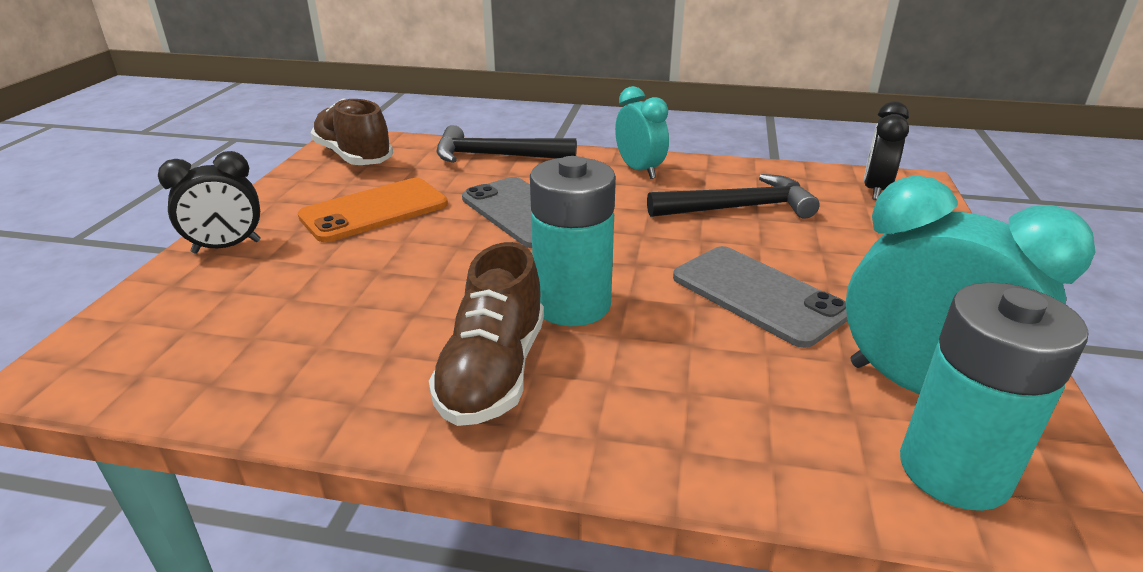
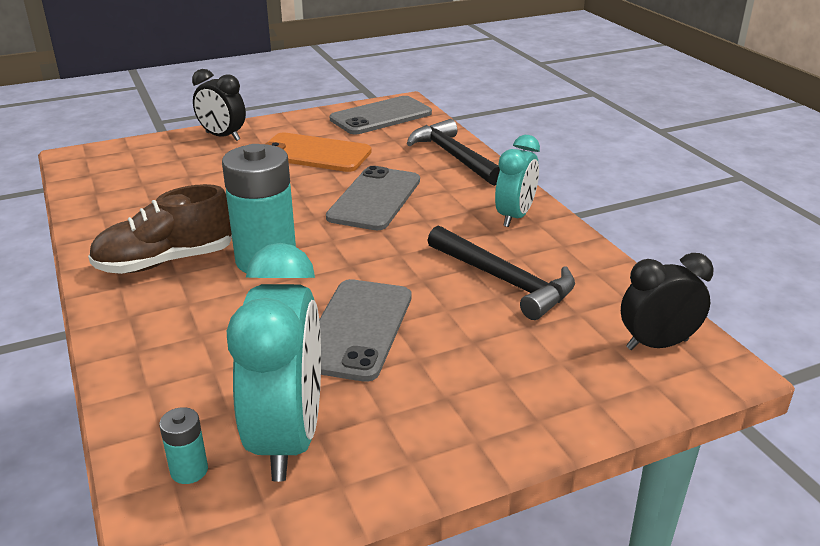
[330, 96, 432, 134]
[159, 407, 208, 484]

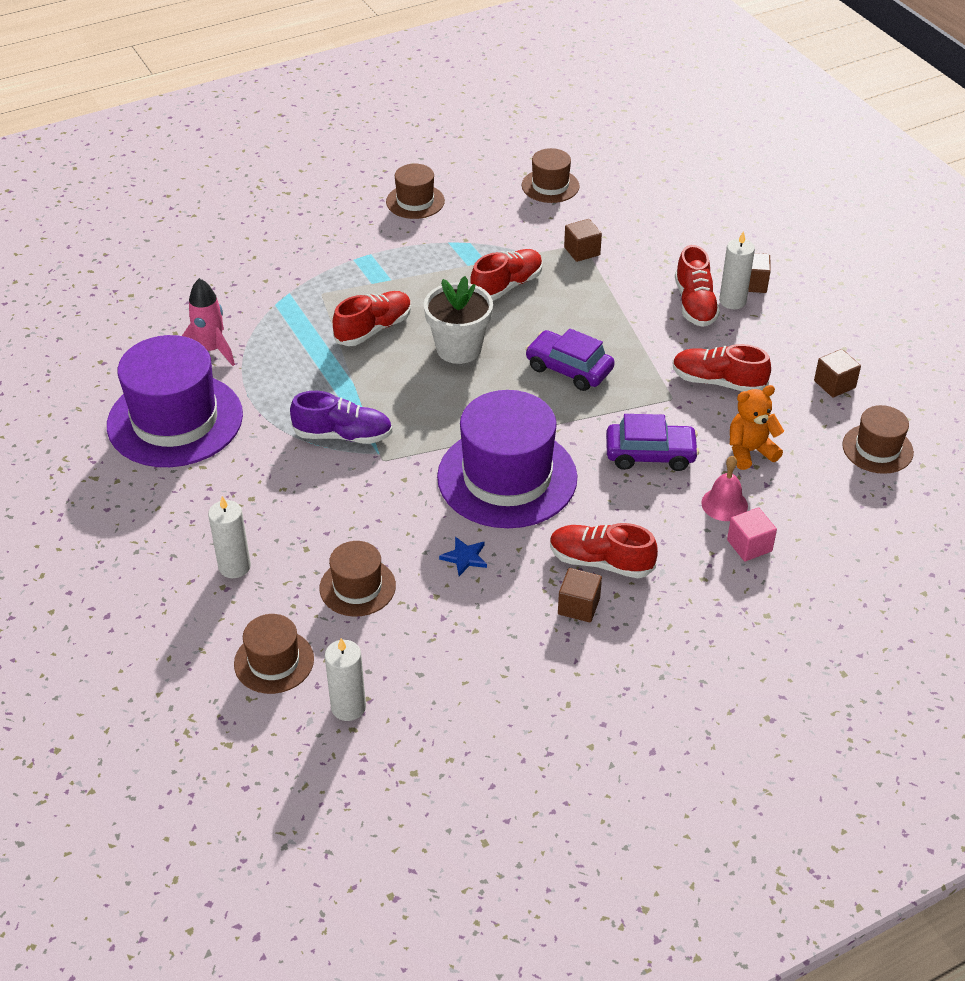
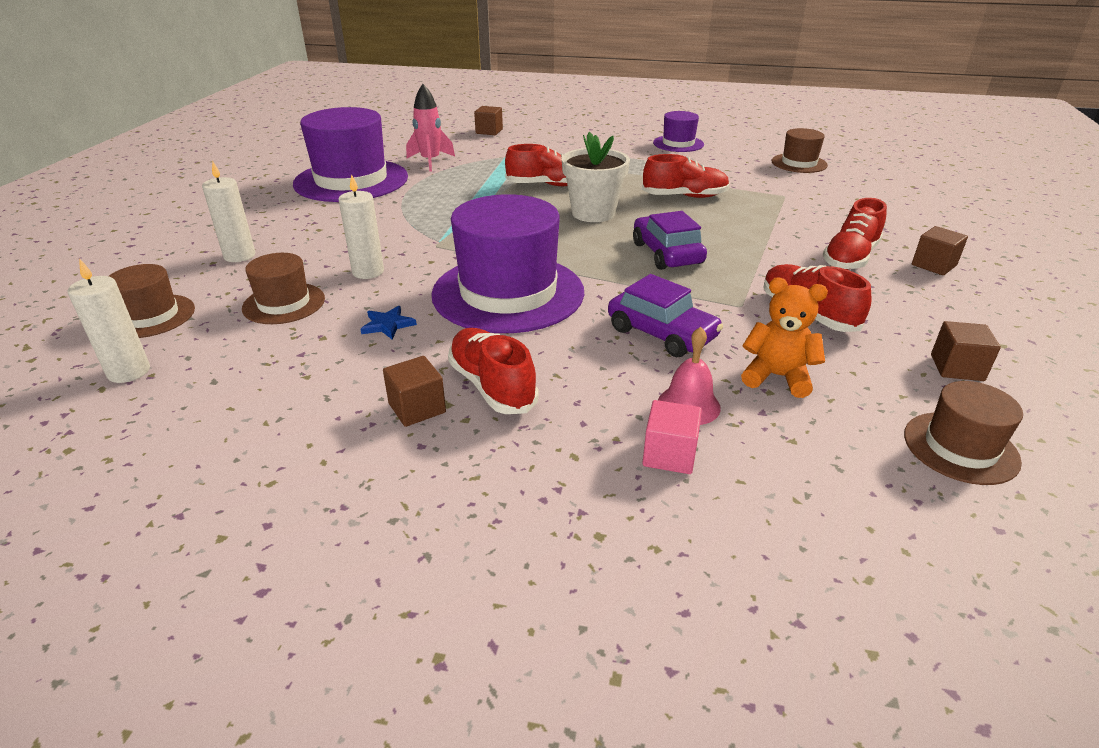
[653, 111, 704, 152]
[474, 106, 503, 135]
[338, 174, 384, 279]
[290, 391, 392, 444] (first image)

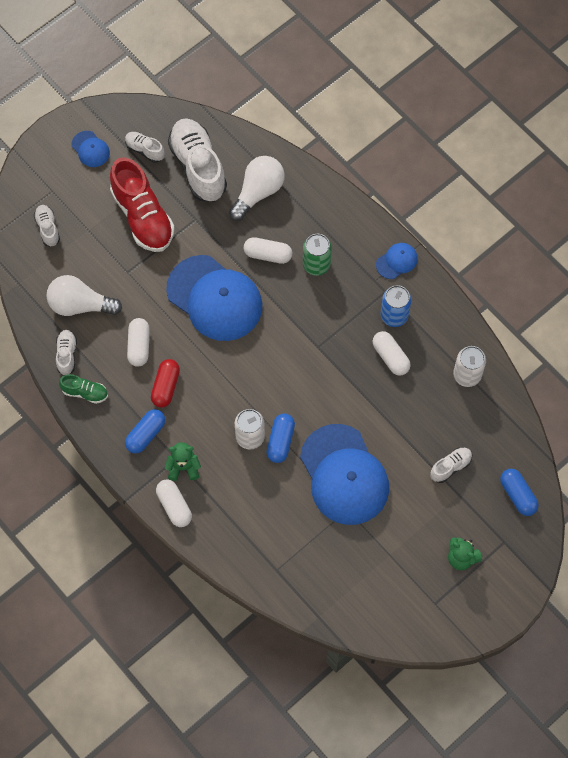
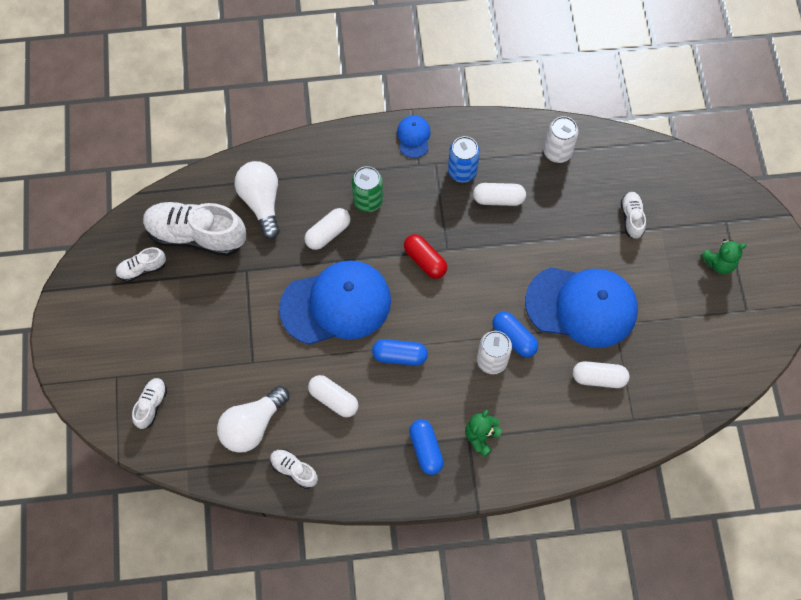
[72, 131, 110, 167] (first image)
[110, 157, 175, 252] (first image)
[132, 378, 167, 429]
[404, 234, 447, 279]
[59, 374, 108, 404] (first image)
[372, 339, 428, 366]
[573, 361, 629, 388]

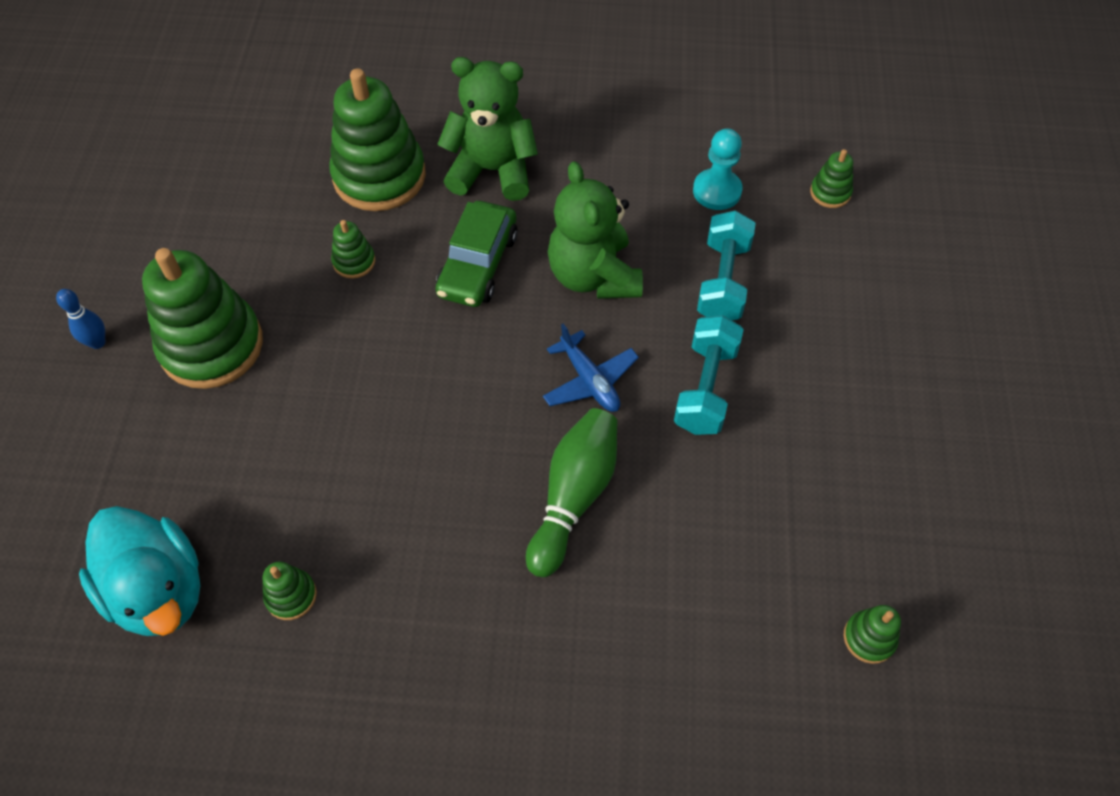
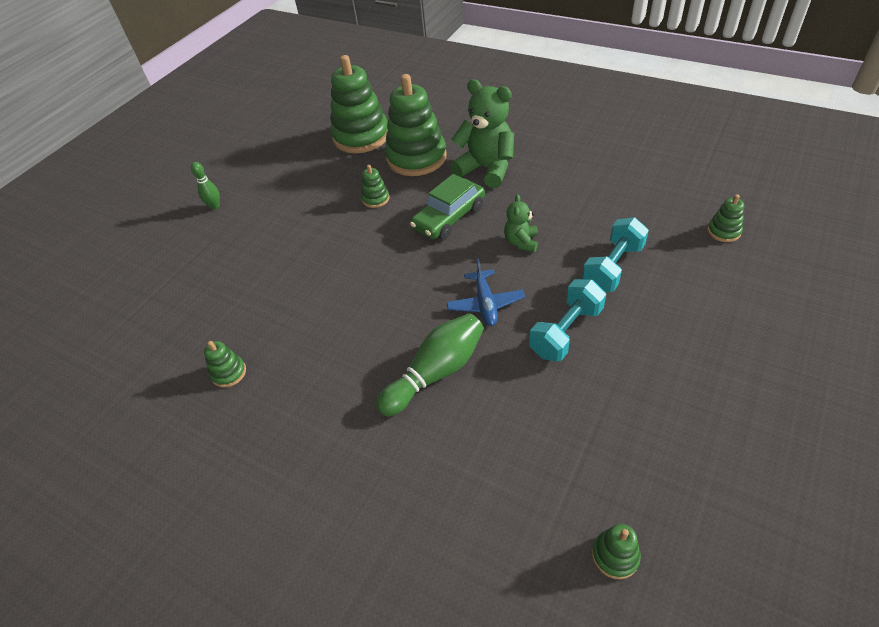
[693, 128, 743, 210] (first image)
[504, 194, 538, 252]
[330, 55, 388, 153]
[191, 162, 220, 210]
[79, 506, 201, 636] (first image)

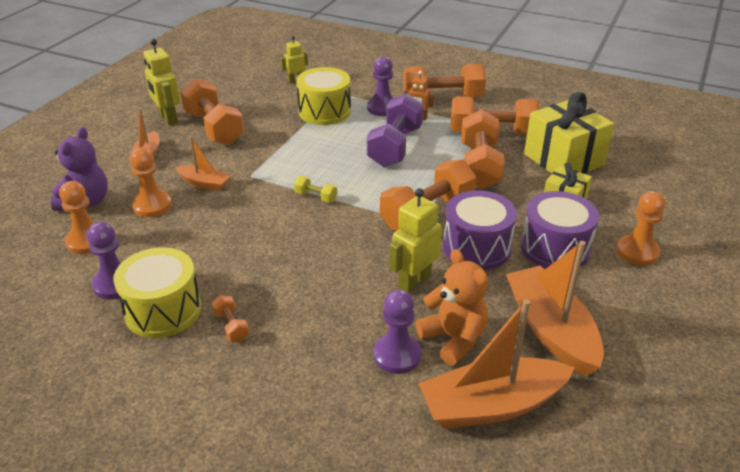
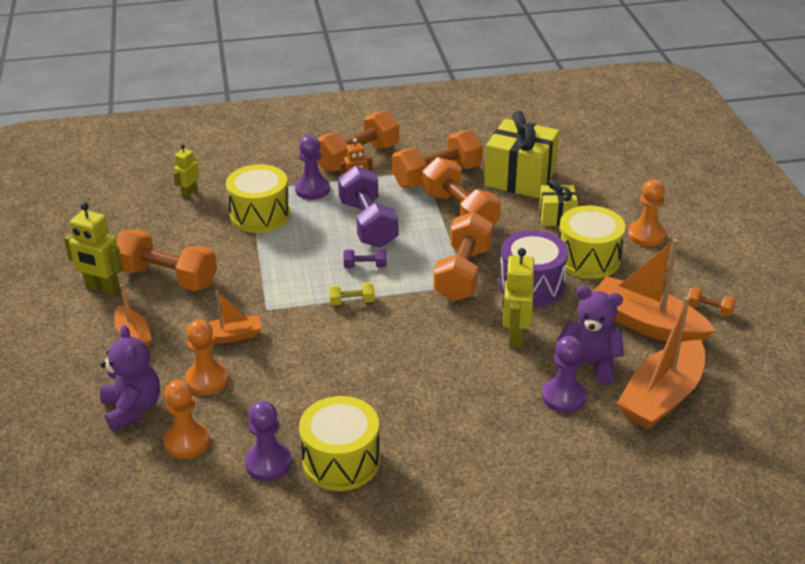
[559, 206, 625, 279]
[557, 286, 624, 385]
[688, 287, 736, 317]
[343, 249, 387, 268]

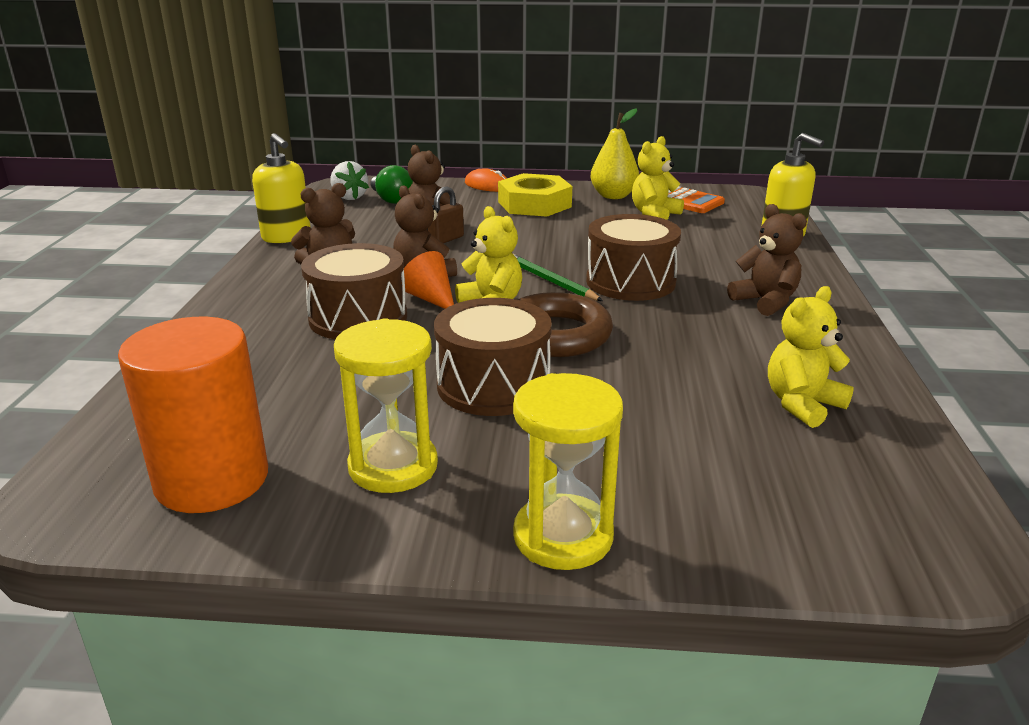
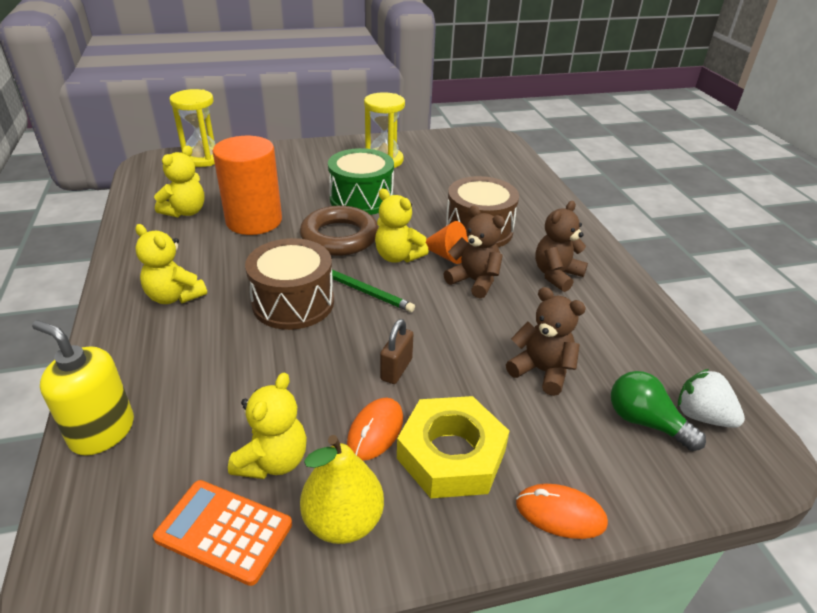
[252, 133, 310, 243] (first image)
[380, 319, 413, 384]
[135, 224, 207, 304]
[328, 148, 394, 215]
[212, 136, 282, 235]
[169, 89, 216, 167]
[347, 398, 403, 461]

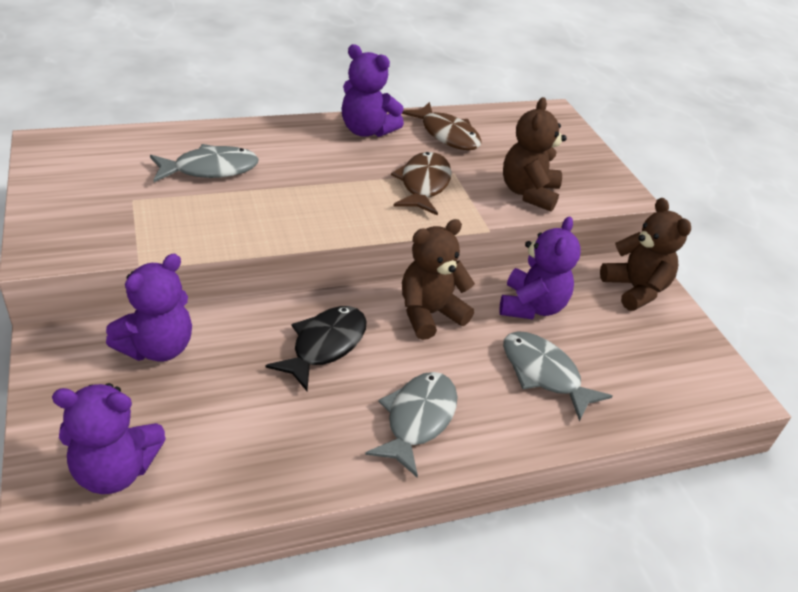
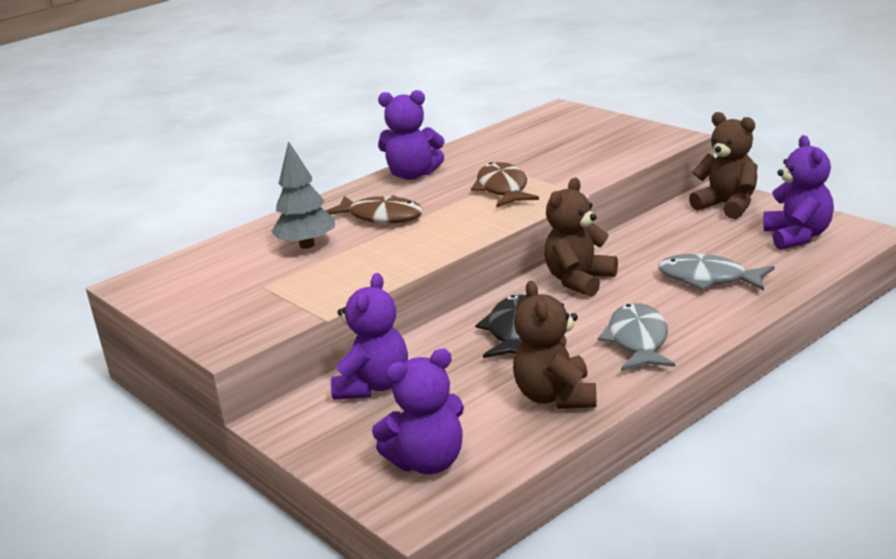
[513, 281, 596, 409]
[325, 195, 424, 224]
[271, 141, 335, 249]
[764, 135, 834, 250]

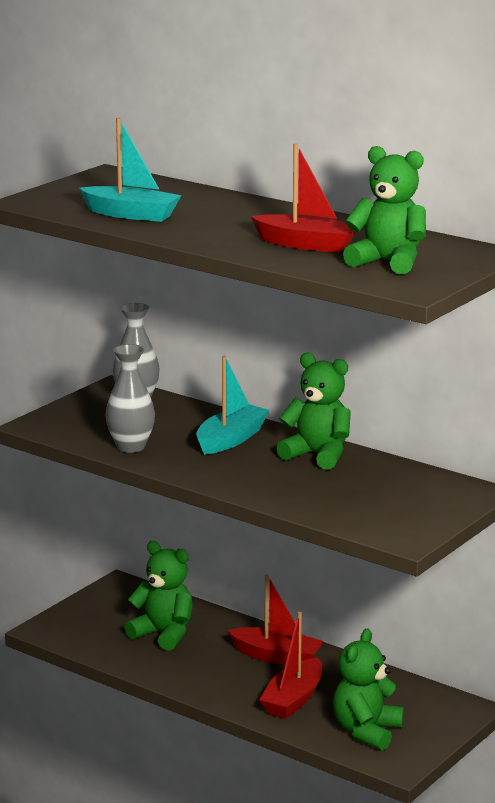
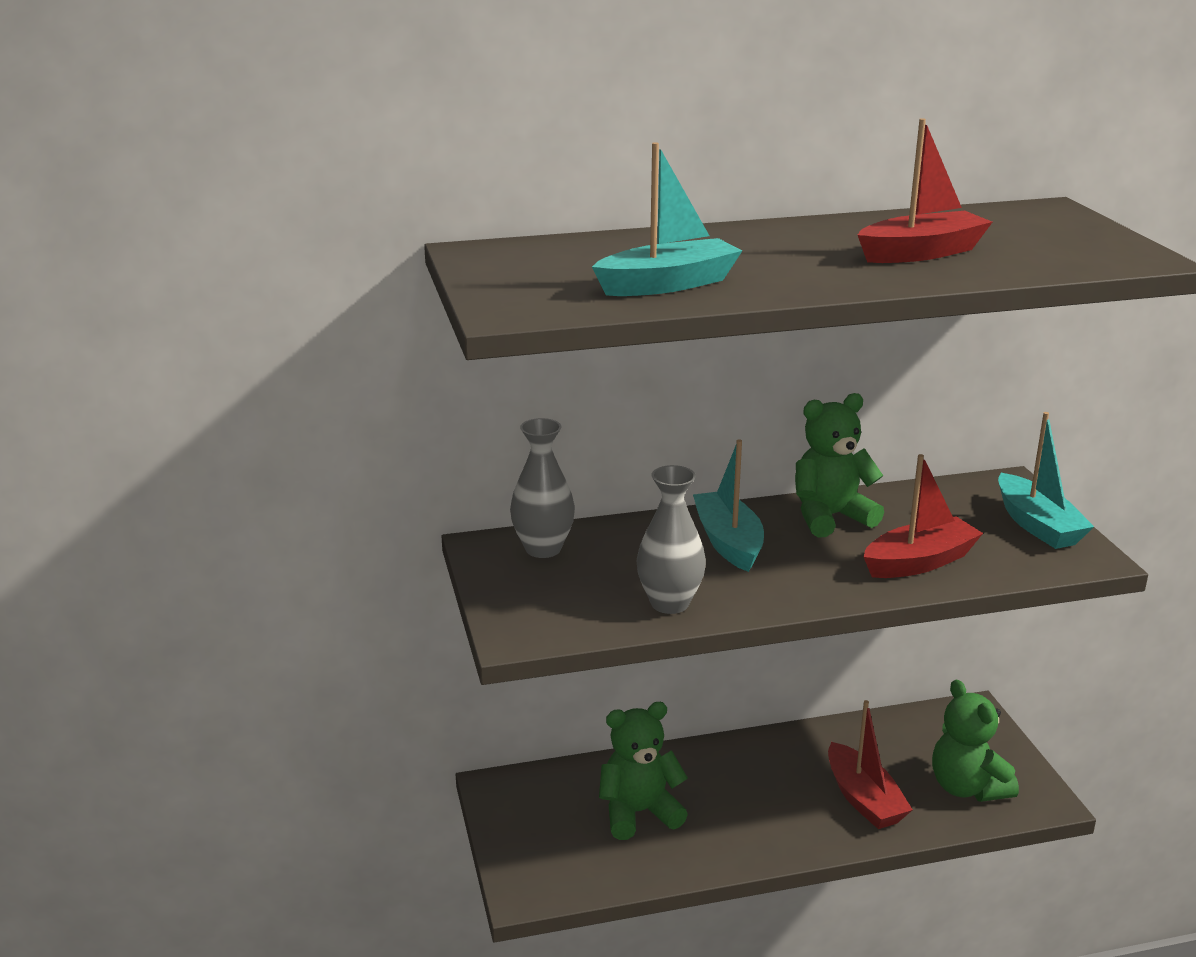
[343, 146, 426, 274] (first image)
[864, 454, 983, 578]
[998, 412, 1094, 549]

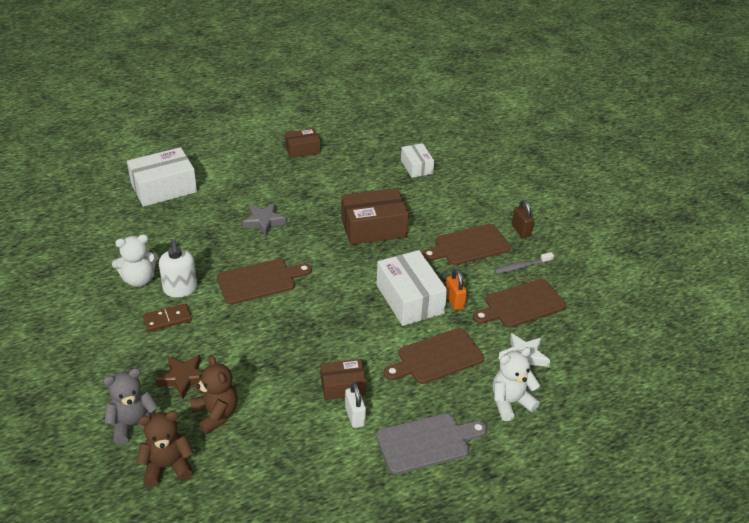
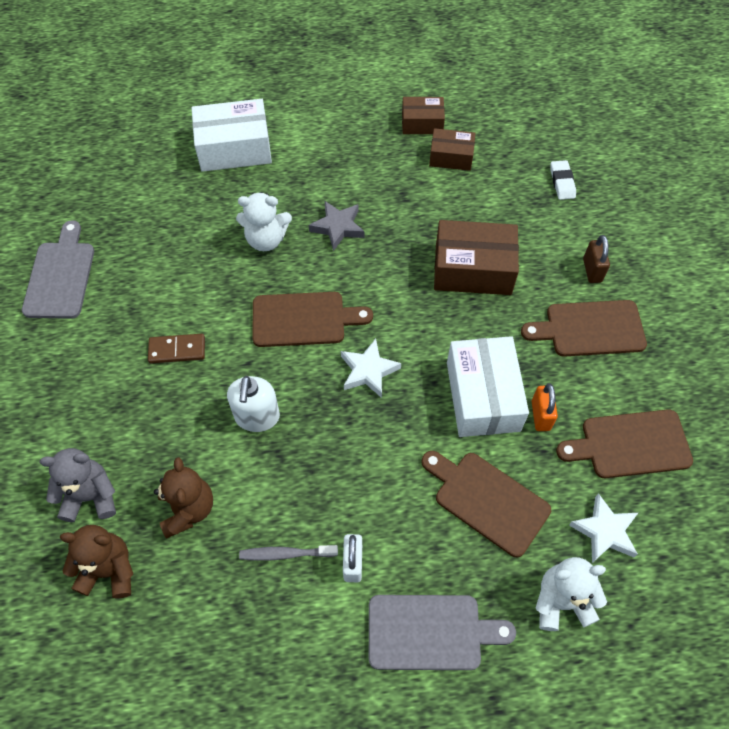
[550, 160, 576, 200]
[583, 235, 610, 283]
[236, 192, 292, 251]
[227, 376, 280, 432]
[239, 545, 338, 561]
[422, 451, 551, 557]
[156, 354, 202, 399] (first image)
[429, 128, 475, 171]
[22, 220, 94, 319]
[341, 339, 401, 398]

